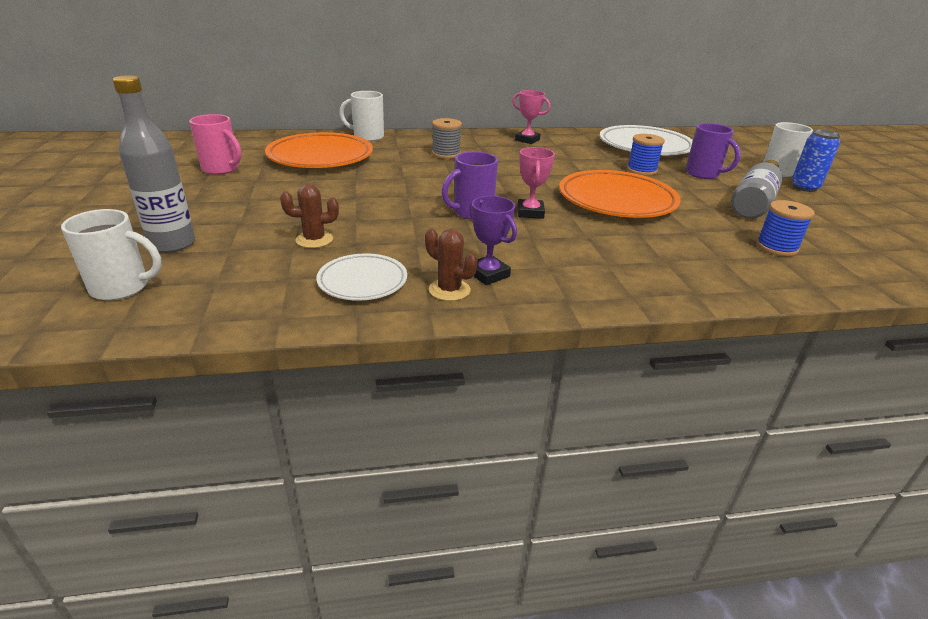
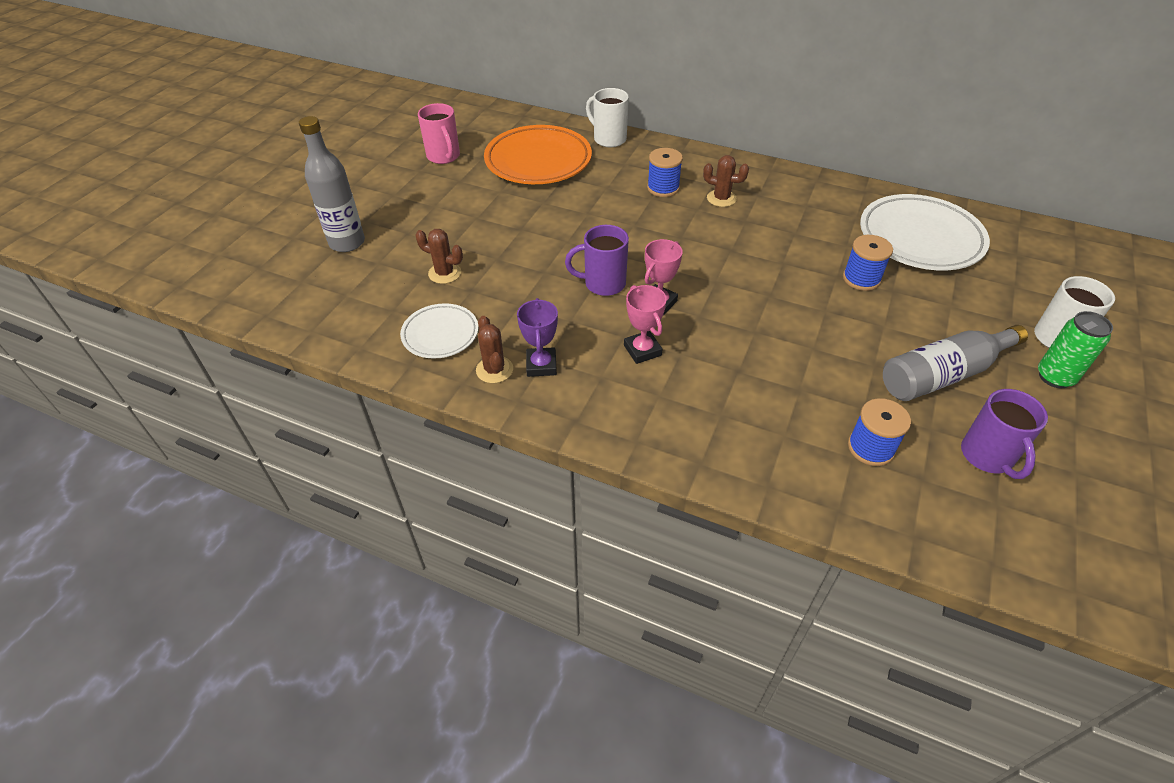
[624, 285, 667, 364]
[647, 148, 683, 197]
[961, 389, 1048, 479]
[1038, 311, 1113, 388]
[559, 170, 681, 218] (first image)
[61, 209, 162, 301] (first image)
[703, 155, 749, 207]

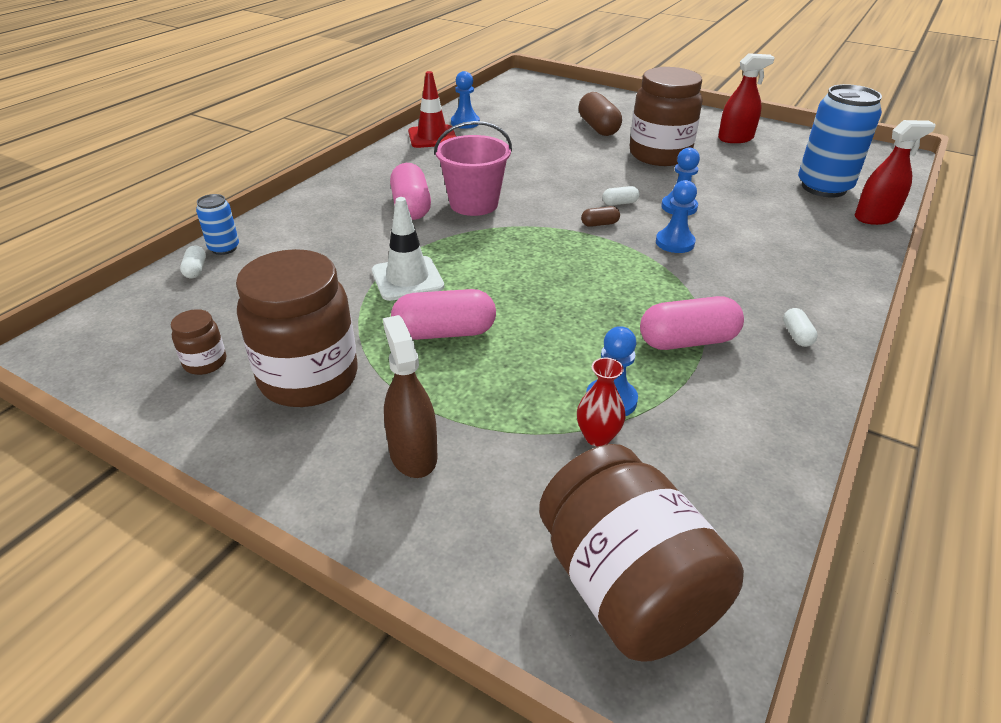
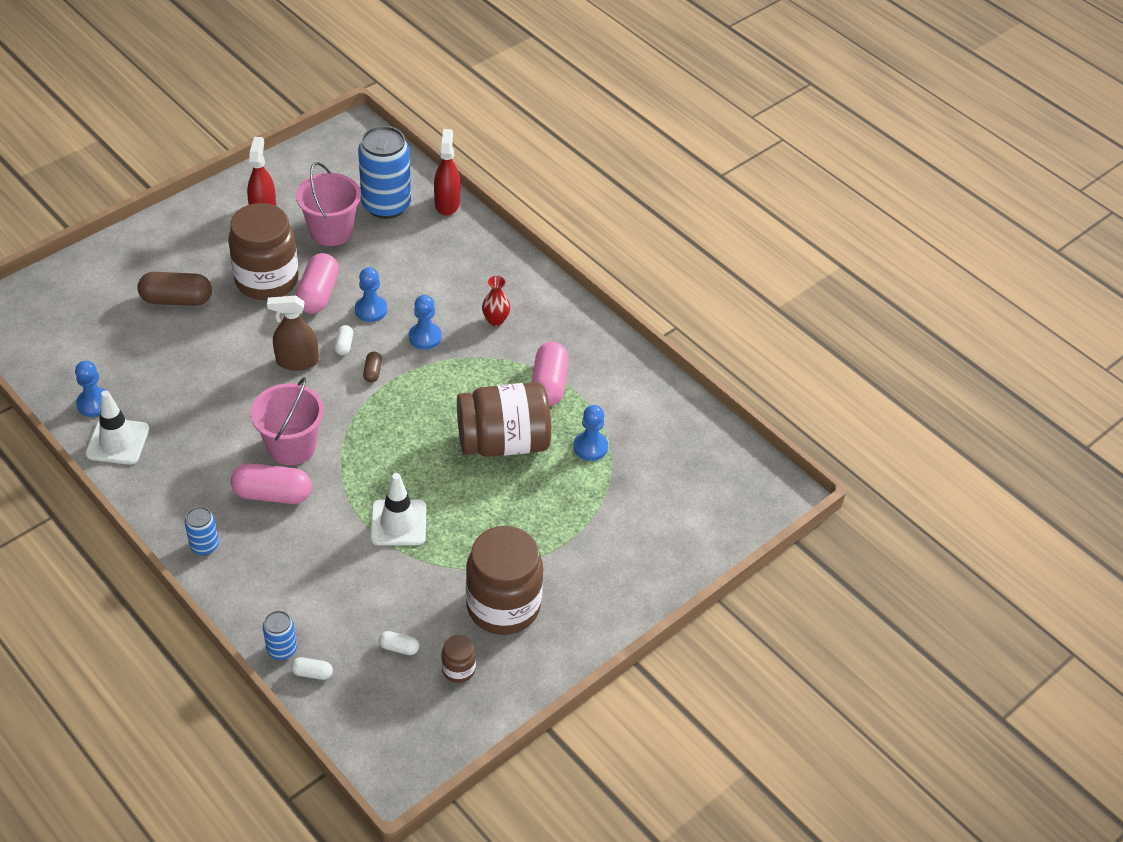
[85, 391, 149, 465]
[296, 253, 339, 313]
[379, 631, 419, 655]
[267, 296, 319, 371]
[482, 276, 510, 326]
[457, 382, 551, 457]
[296, 162, 361, 246]
[185, 507, 219, 555]

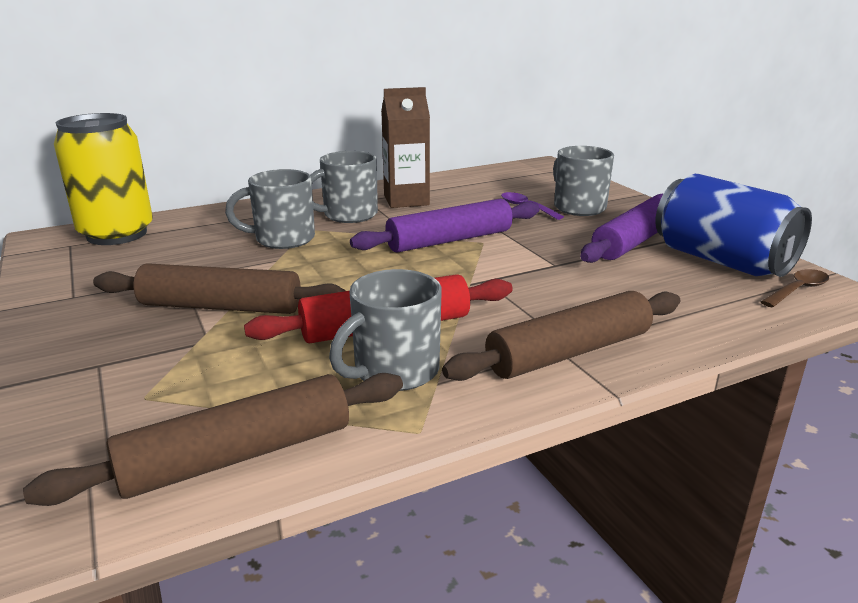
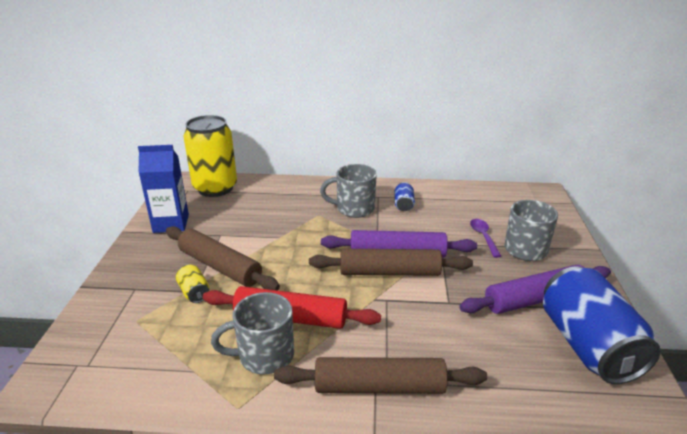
[394, 182, 415, 211]
[225, 169, 315, 249] (first image)
[761, 269, 829, 307] (first image)
[309, 249, 473, 276]
[138, 145, 189, 233]
[176, 265, 209, 303]

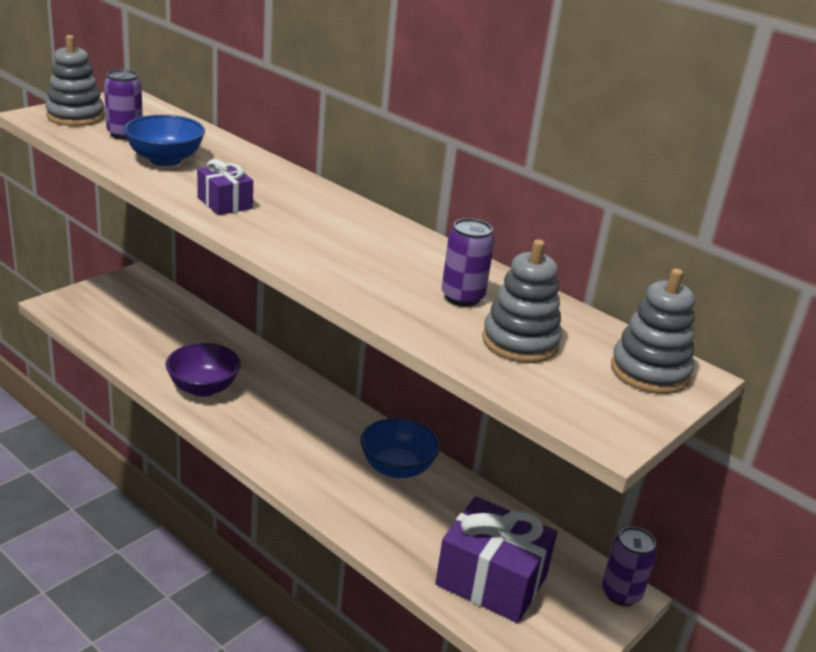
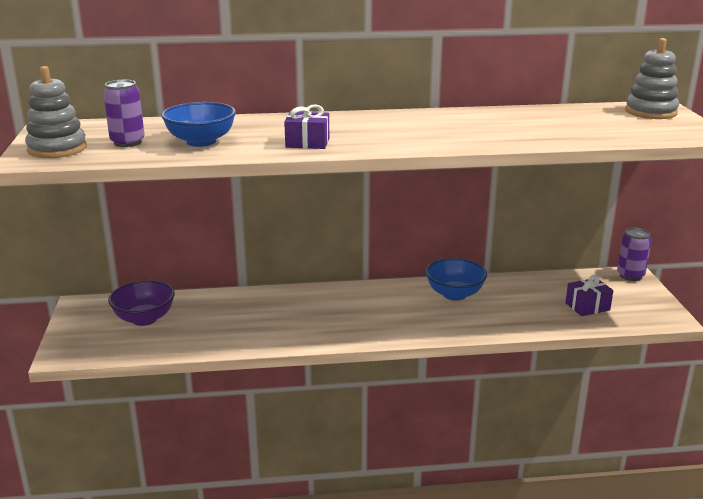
[441, 218, 494, 306] (first image)
[482, 240, 562, 363] (first image)
[108, 280, 175, 326]
[565, 274, 613, 316]

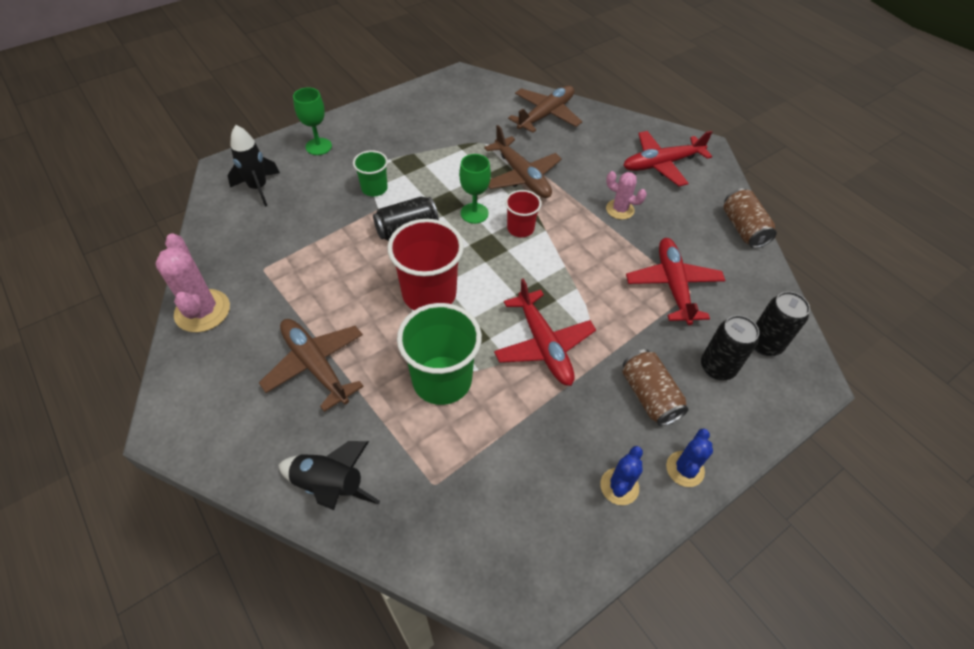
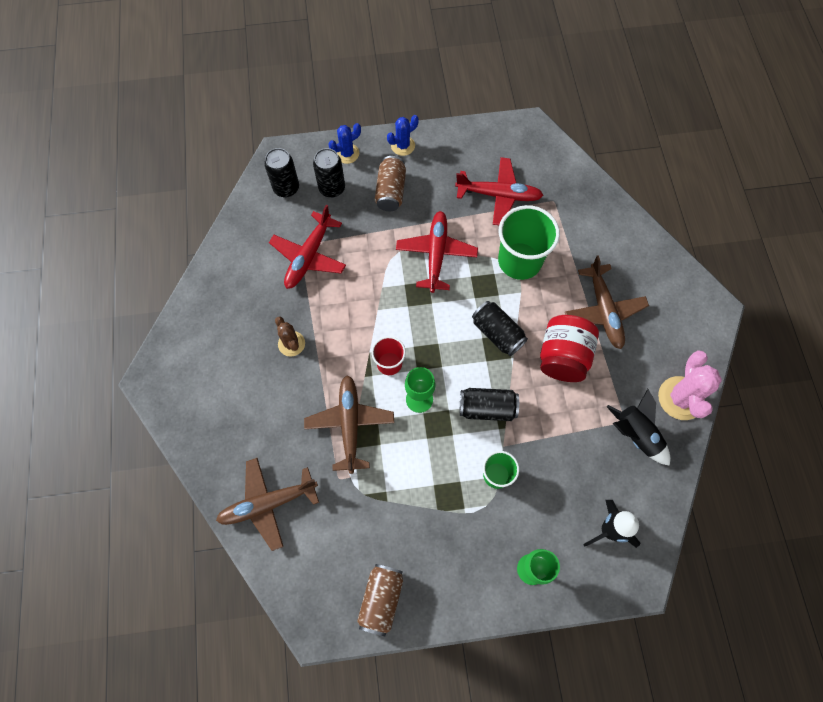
[455, 157, 543, 225]
[275, 316, 305, 357]
[357, 564, 403, 636]
[472, 301, 528, 356]
[606, 389, 670, 466]
[328, 123, 361, 164]
[540, 315, 599, 382]

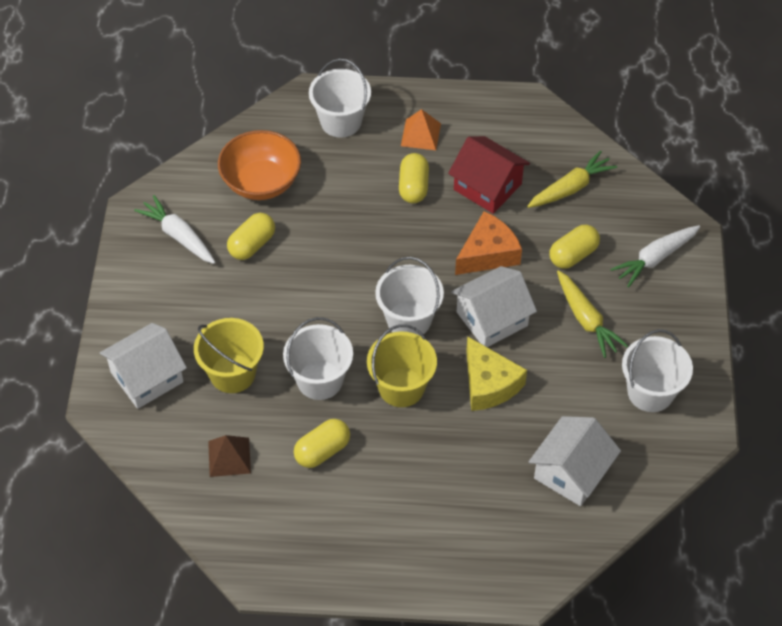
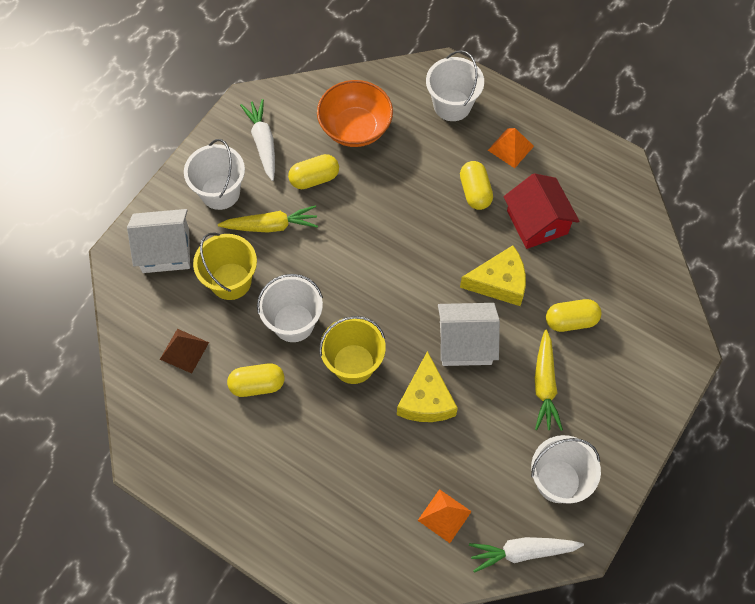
[218, 205, 318, 233]
[460, 161, 493, 210]
[460, 245, 526, 306]
[469, 537, 584, 573]
[184, 139, 245, 210]
[418, 489, 472, 543]

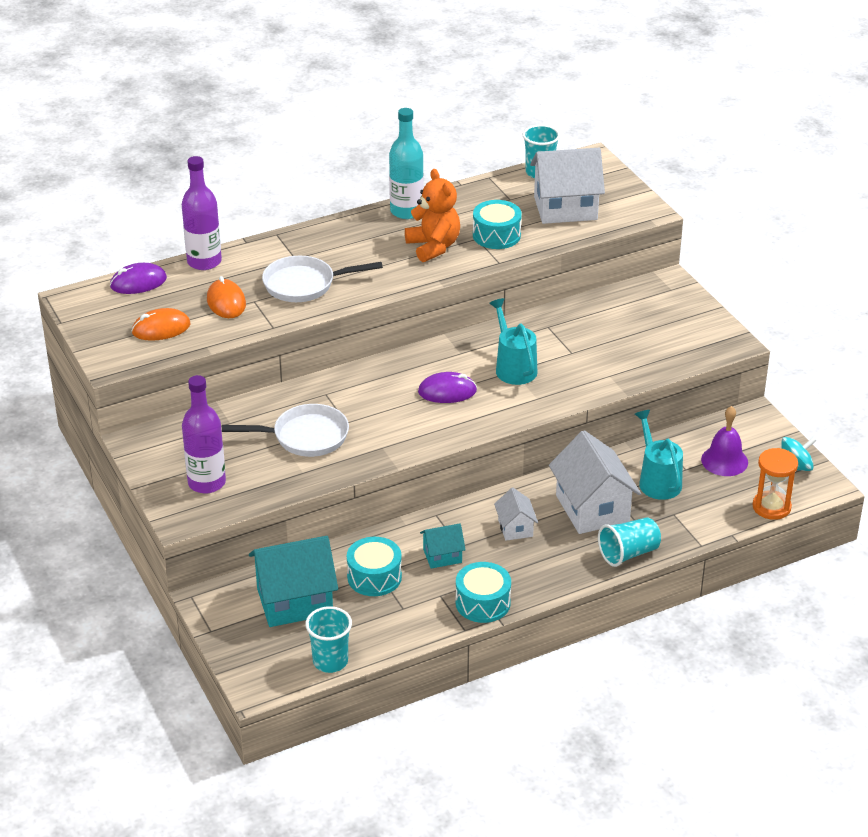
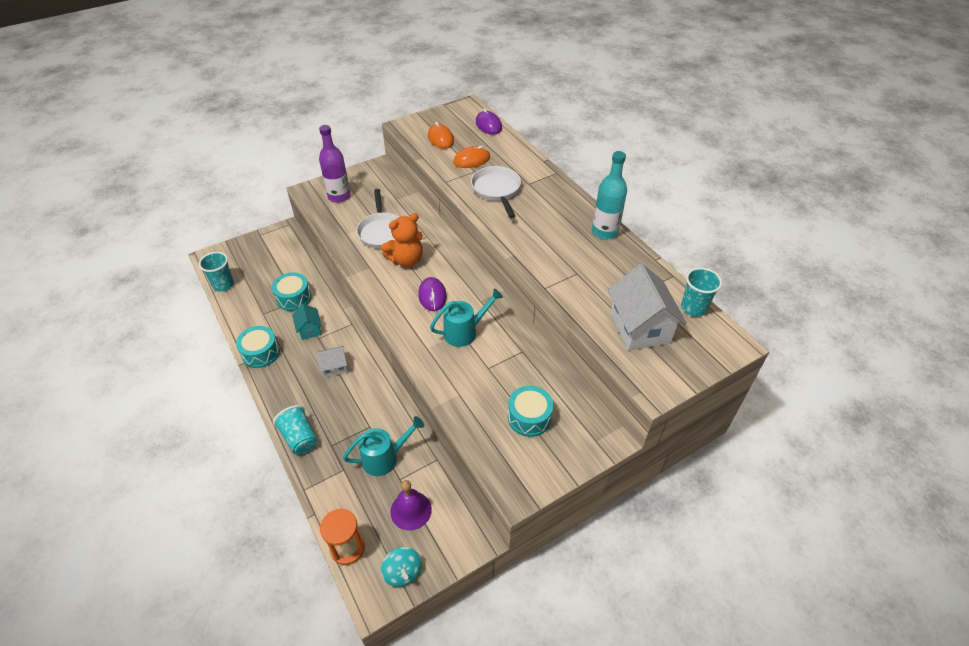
[182, 156, 222, 270] (first image)
[381, 213, 423, 267]
[508, 386, 554, 437]
[549, 430, 641, 534] (first image)
[249, 536, 338, 627] (first image)

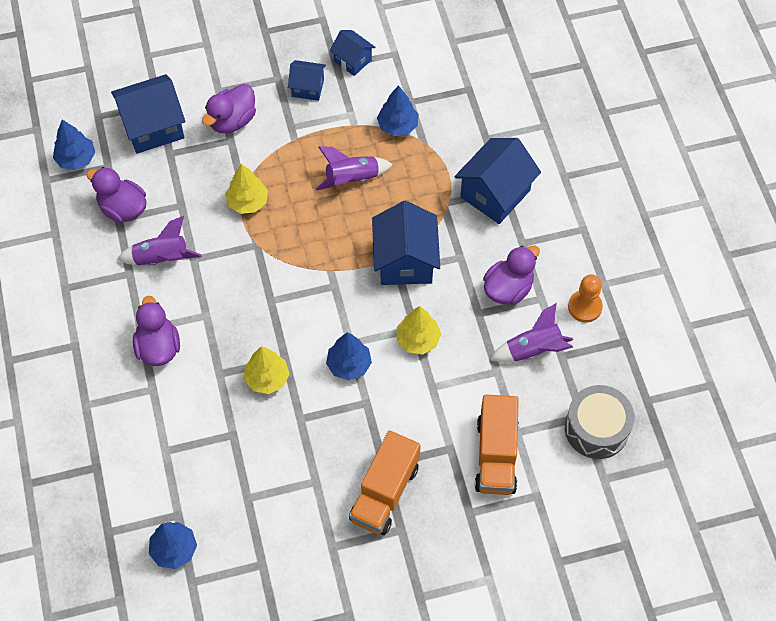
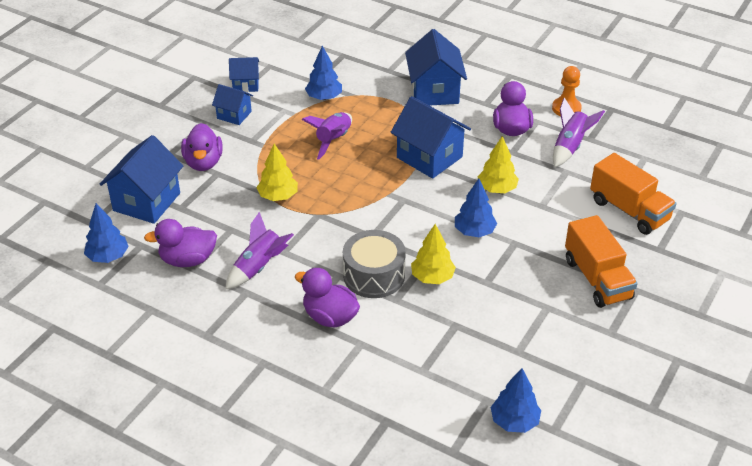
[212, 84, 253, 125]
[343, 230, 406, 298]

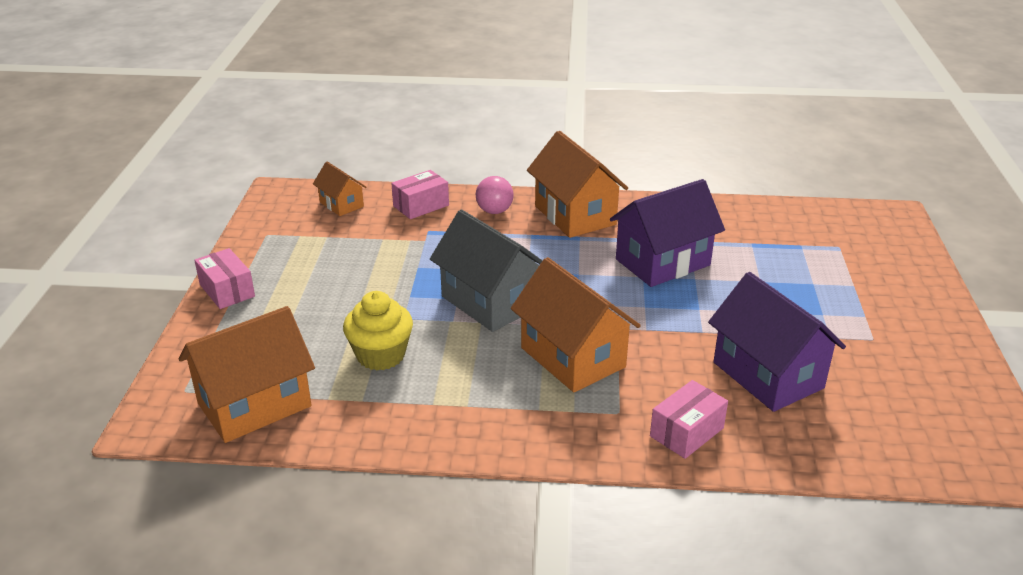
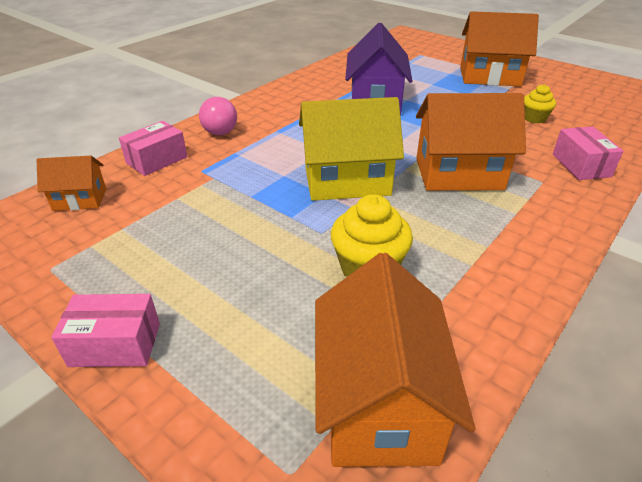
[460, 11, 539, 86]
[119, 121, 187, 176]
[299, 97, 404, 201]
[524, 84, 556, 123]

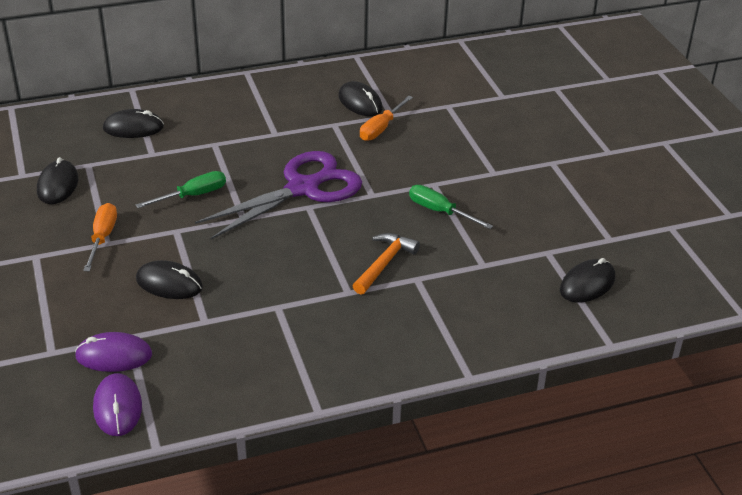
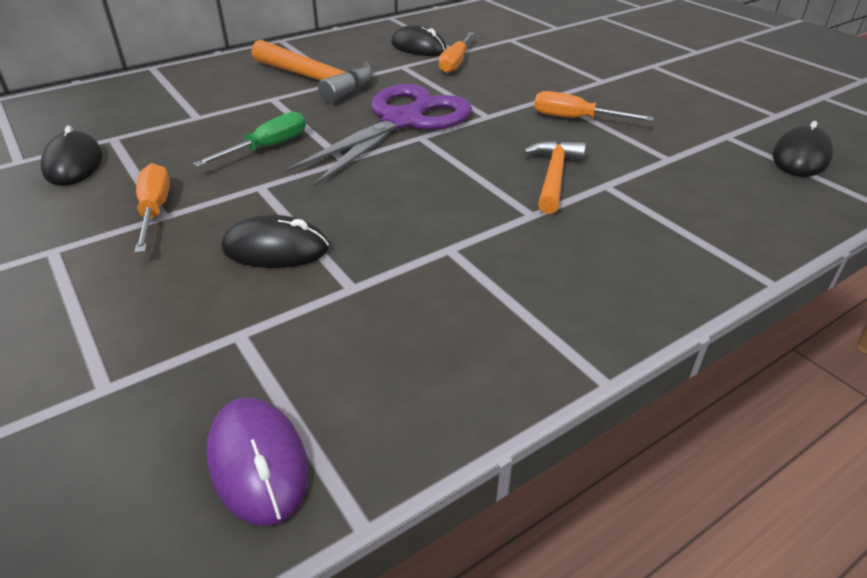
[103, 109, 164, 138] (first image)
[534, 91, 654, 121]
[75, 332, 152, 372] (first image)
[251, 40, 373, 103]

